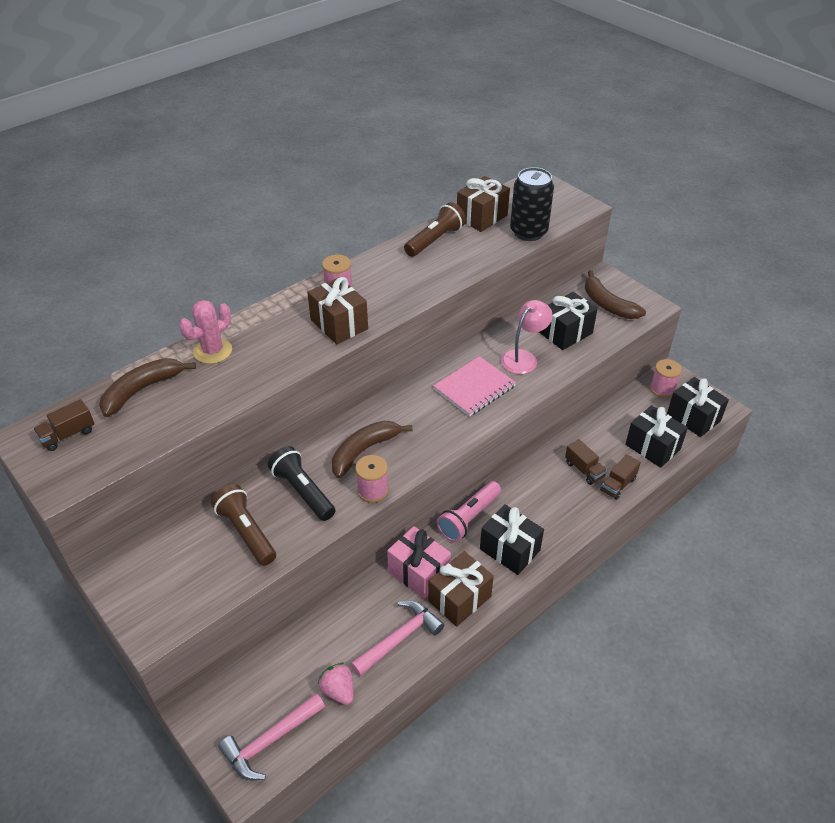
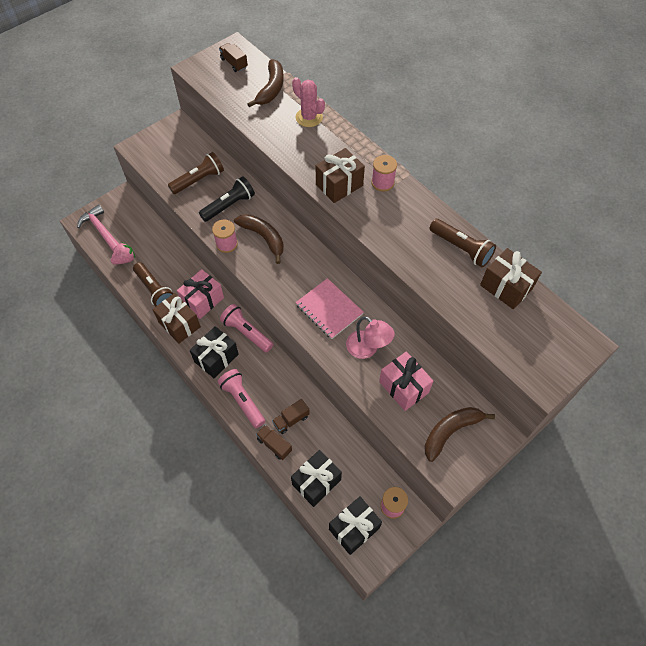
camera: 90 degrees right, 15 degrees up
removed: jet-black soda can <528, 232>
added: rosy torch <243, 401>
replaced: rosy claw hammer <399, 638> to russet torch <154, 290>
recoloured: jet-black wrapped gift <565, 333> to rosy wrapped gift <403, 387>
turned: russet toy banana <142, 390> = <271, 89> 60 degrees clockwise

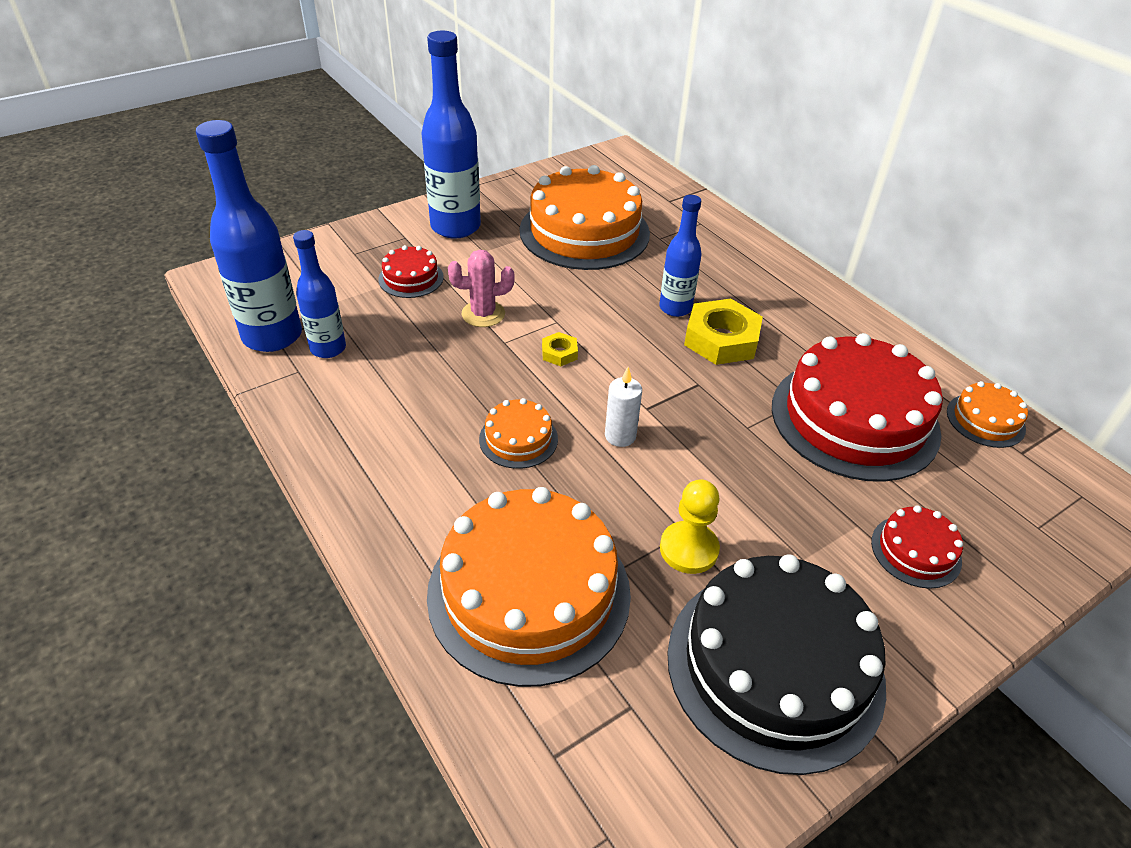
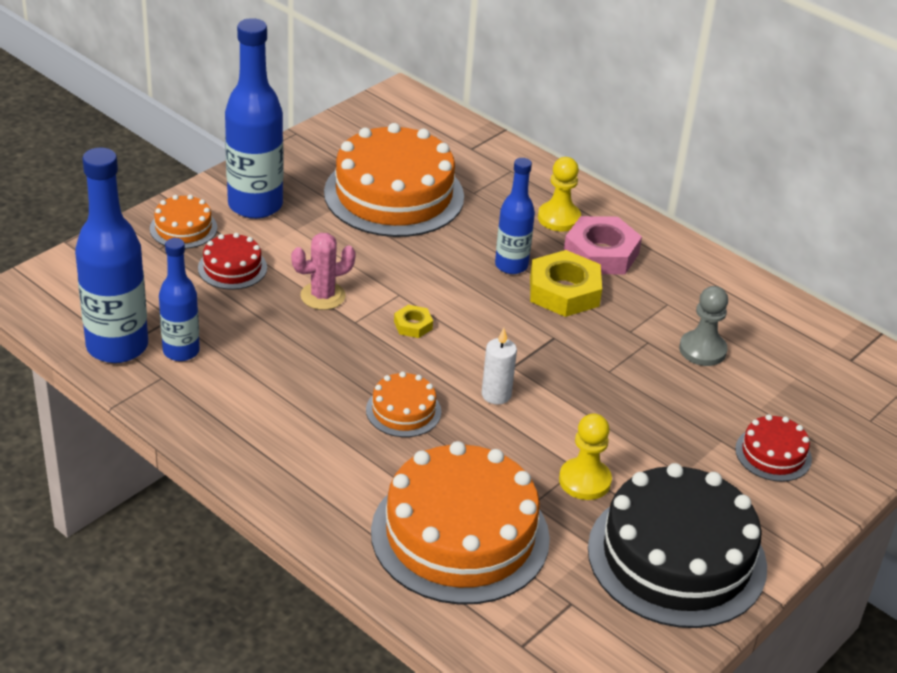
camera: 15 degrees left, 5 degrees down
added: golden chess pawn <559, 218>; rosy nut <601, 253>
moved: orange-coloured cake <985, 420> to <183, 228>
replaced: crimson cake <854, 419> to ash-grey chess pawn <702, 350>

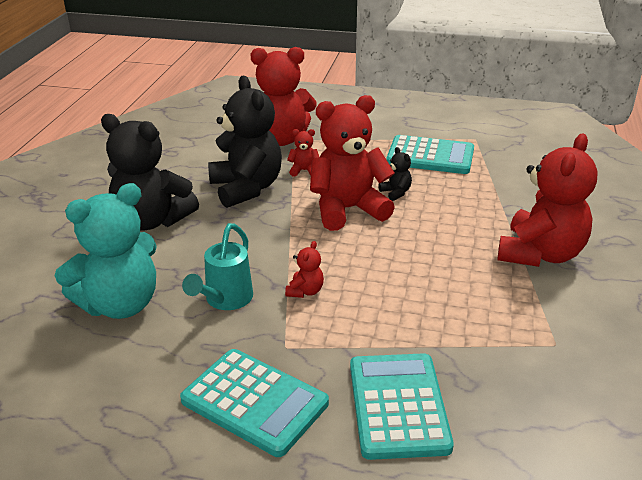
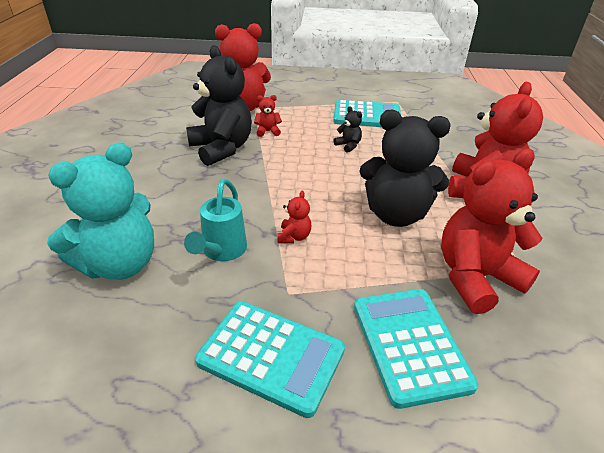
camera: 10 degrees left, 5 degrees up
moved: crimson stuffed bear <347, 210> to <475, 277>; jet-black stuffed bear <152, 221> to <395, 215>

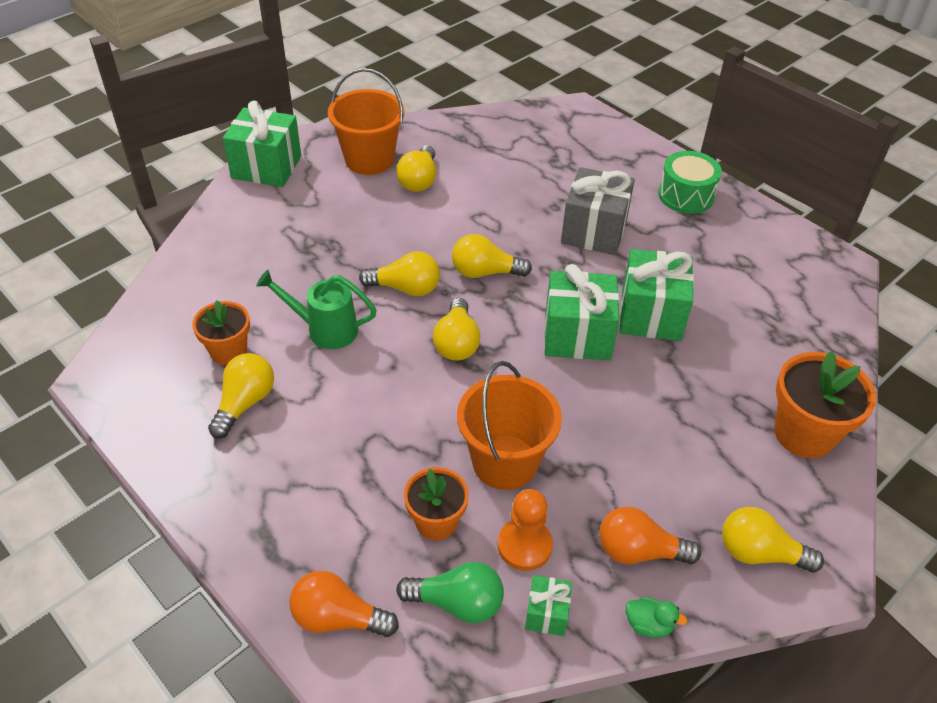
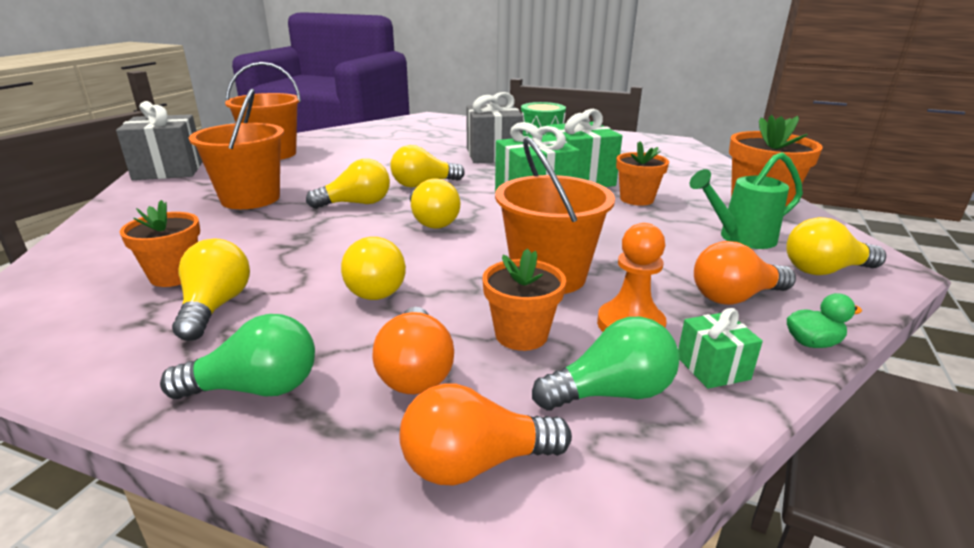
camera: 25 degrees left, 20 degrees down
added: orange-coloured pail <250, 198>; orange-coloured plant pot <636, 199>; orange-coloured bulb <415, 371>; emerald bulb <256, 388>
moved: golden bulb <419, 180> to <375, 287>; emerald watering can <325, 329> to <740, 238>
recoloured: emerald wrapped gift <266, 167> to ash-grey wrapped gift <169, 170>

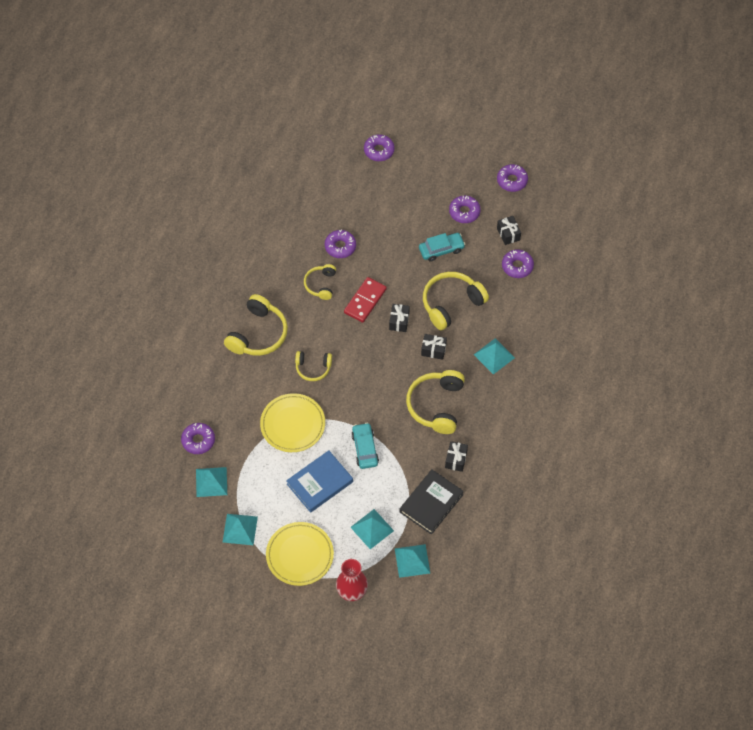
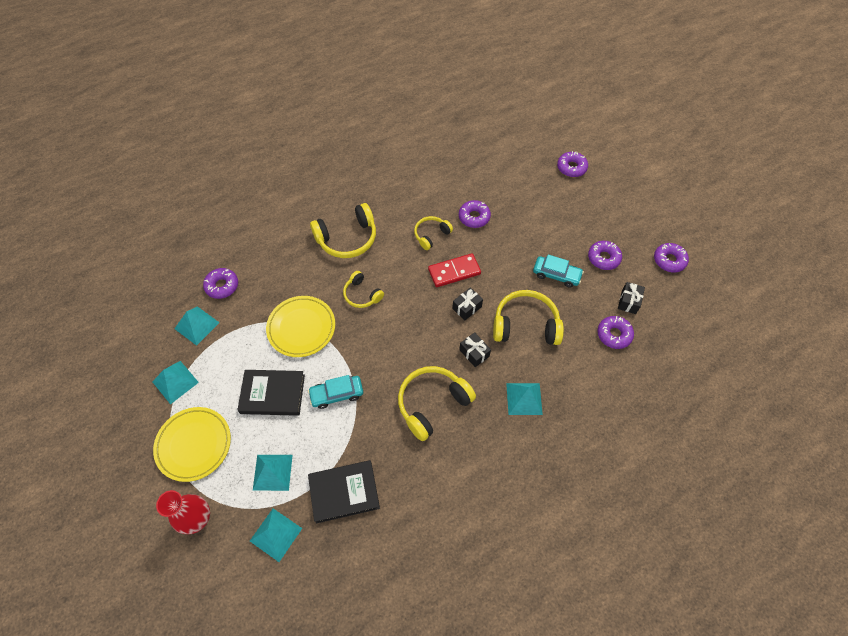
camera: 40 degrees right, 0 degrees up
removed: jet-black wrapped gift <456, 459>
recoloured: blue hardback <320, 483> to jet-black hardback <273, 394>
turned: teal car <365, 449> = <337, 394> 135 degrees counterclockwise

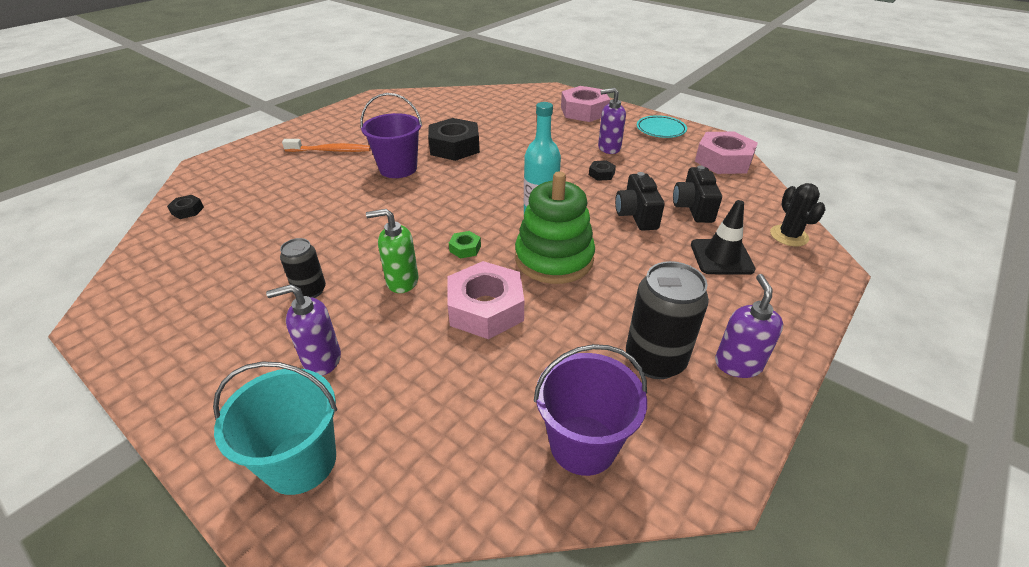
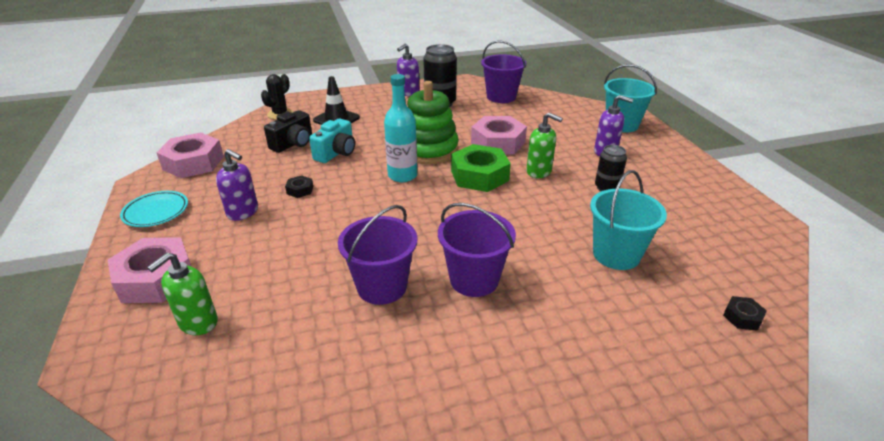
camera: 145 degrees left, 5 degrees down
removed: orange-coloured tooth brush <331, 151>
added: teal pail <616, 254>; emerald soap pump <198, 323>
replaced: jet-black nut <454, 147> to violet pail <382, 286>
recoloured: jet-black camera <636, 215> to teal camera <336, 153>
resized: emerald nut <465, 248> = <479, 175> x2.26

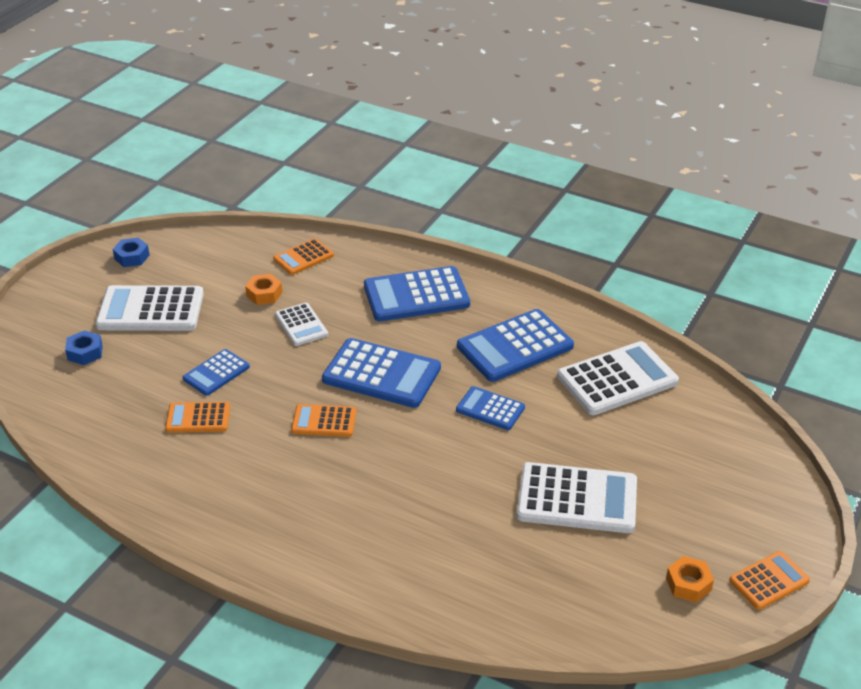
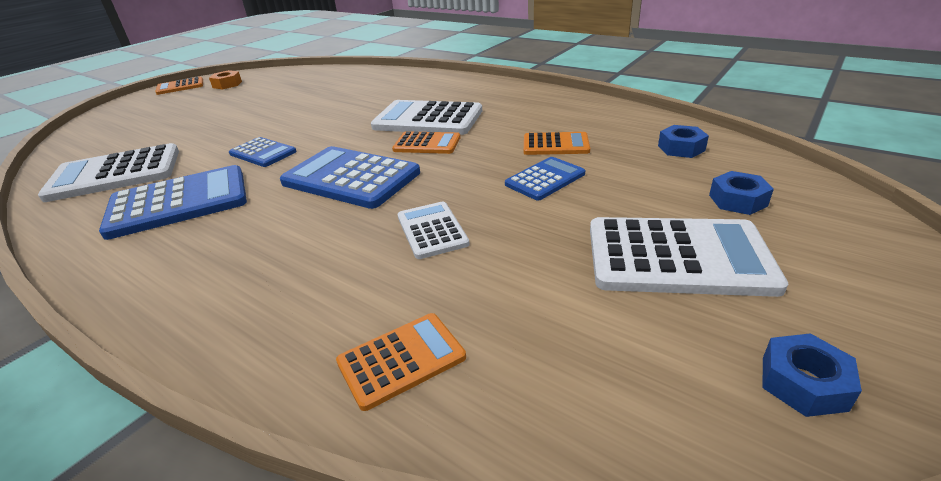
camera: 170 degrees left, 5 degrees down
removed: blue adding machine <416, 295>; orange-coloured nut <264, 294>
added: blue nut <681, 148>
moved: snow-white adding machine <577, 499> to <428, 119>

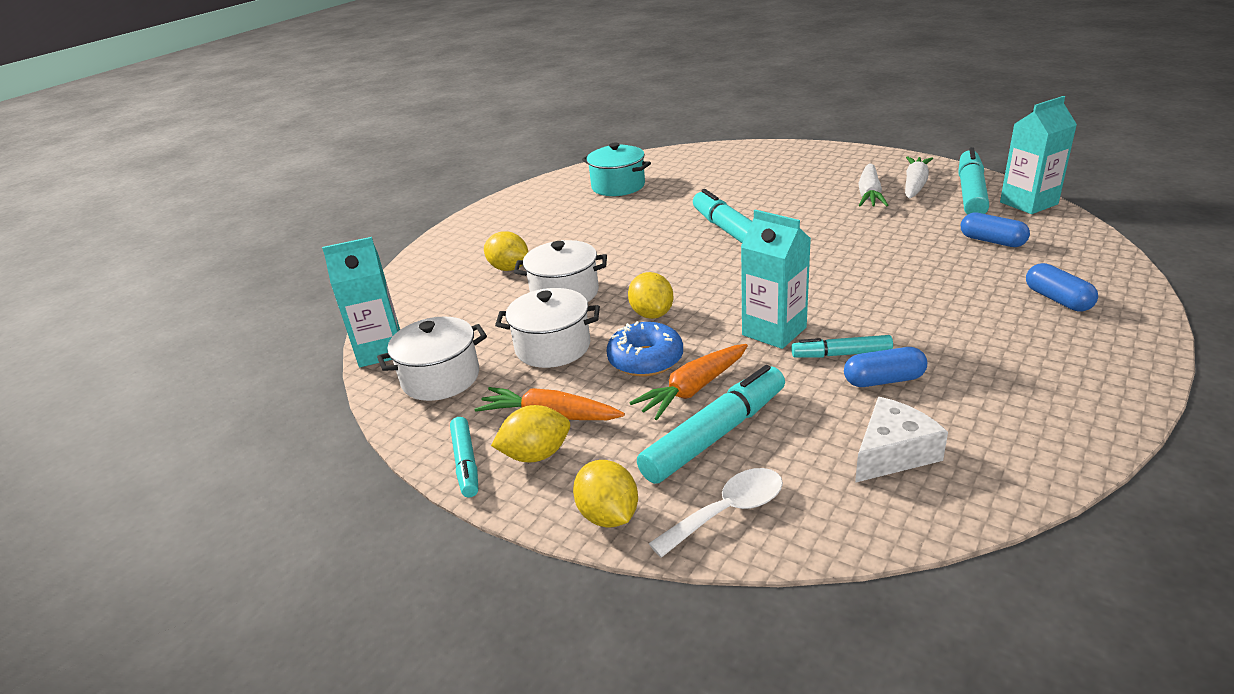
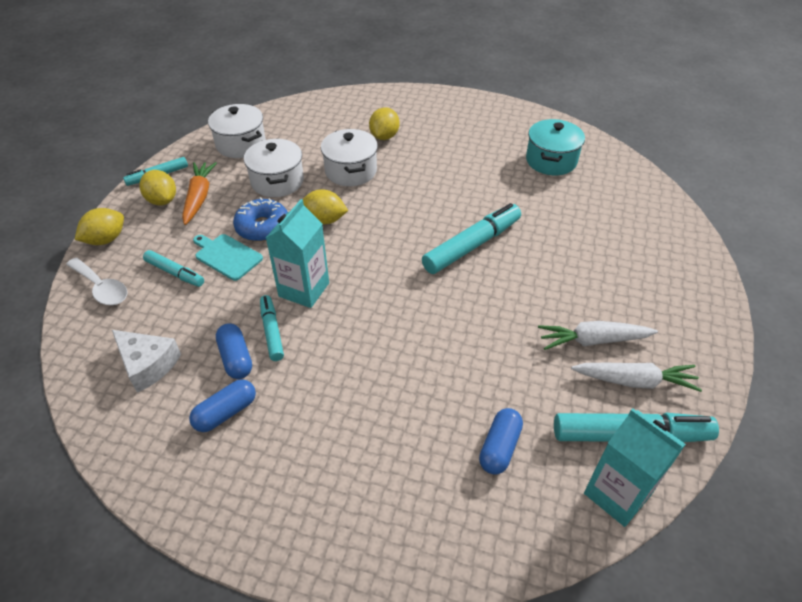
camera: 70 degrees right, 15 degrees up
removed: teal juice carton <380, 350>
moved: blue pill <1057, 299> to <226, 412>
replaced: orange-coloured toy carrot <694, 389> to teal chopping board <226, 256>
turned: golden toy lemon <652, 314> = <324, 220> 45 degrees clockwise
resized: teal felt pen <714, 435> = <175, 273> x0.57

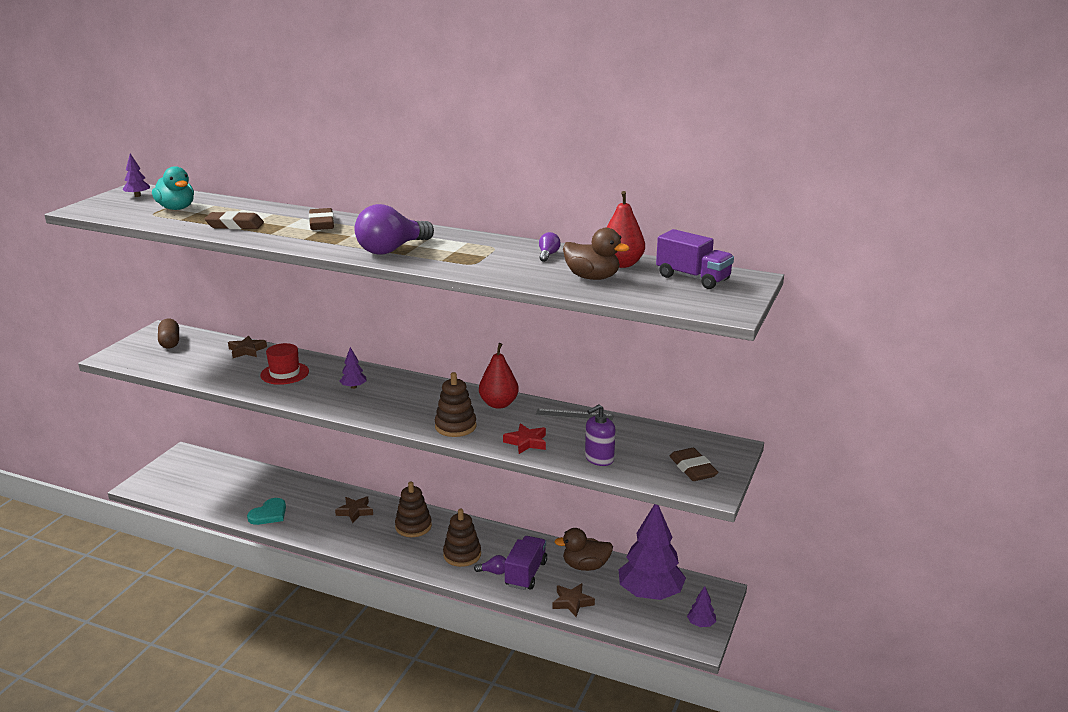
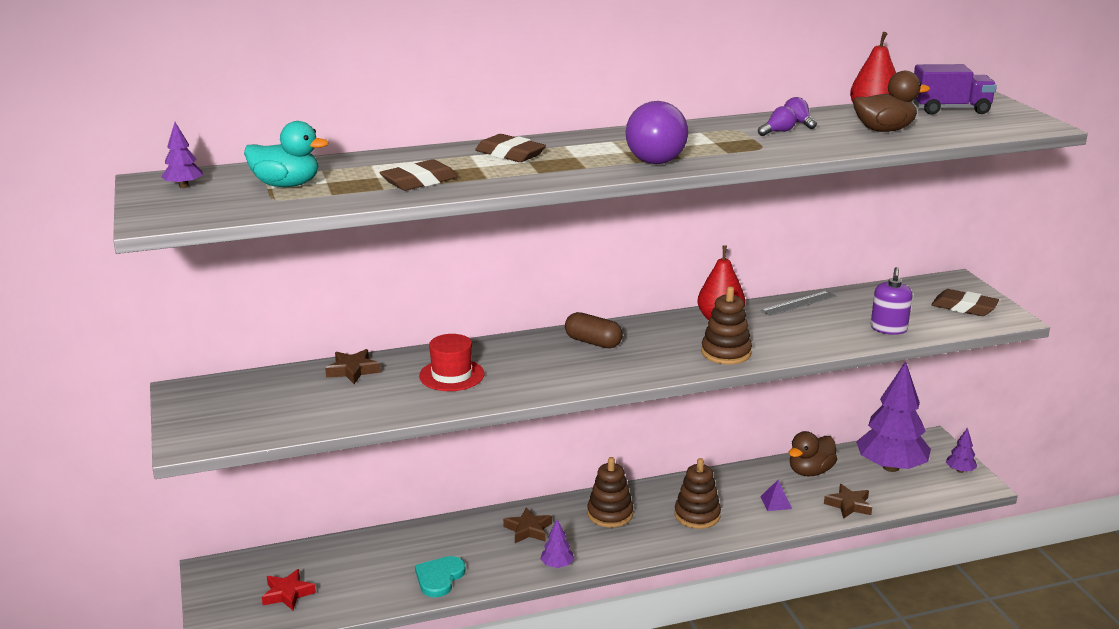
camera: 40 degrees left, 0 degrees up
moved: russet pill <170, 342> to <593, 342>; violet tree <353, 387> to <557, 565>; crimson star shape <526, 442> to <287, 594>; violet bulb <493, 572> to <778, 132>
replaced: violet truck <526, 574> to violet solid pyramid <776, 502>
turned: teal heart <269, 514> = <439, 578> 150 degrees counterclockwise

